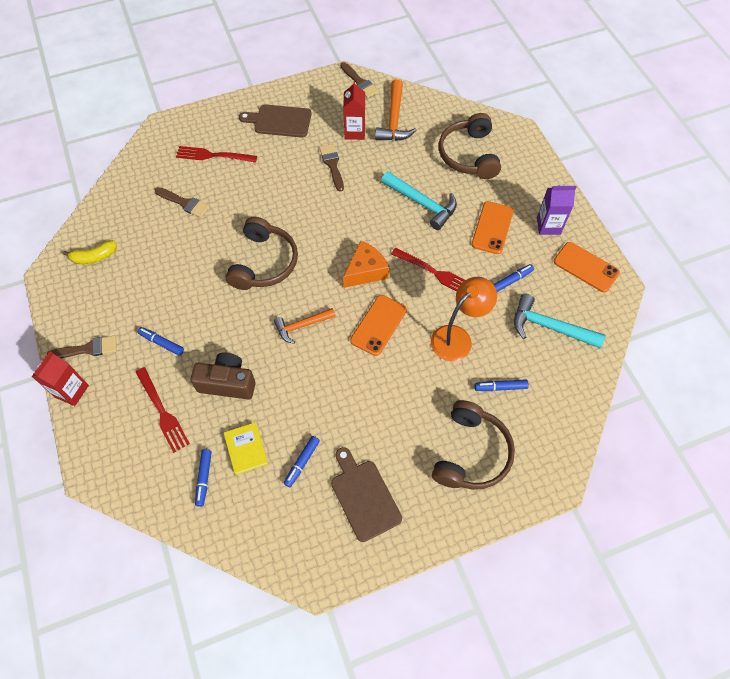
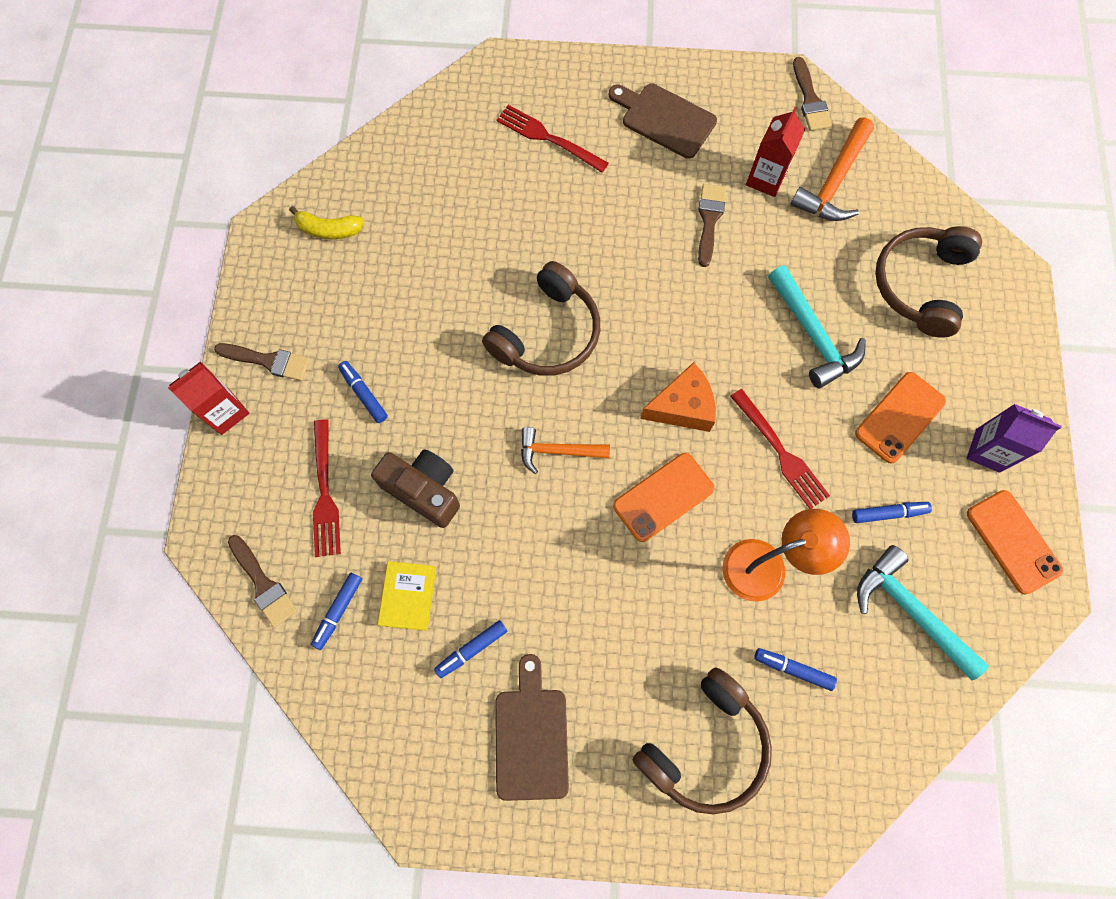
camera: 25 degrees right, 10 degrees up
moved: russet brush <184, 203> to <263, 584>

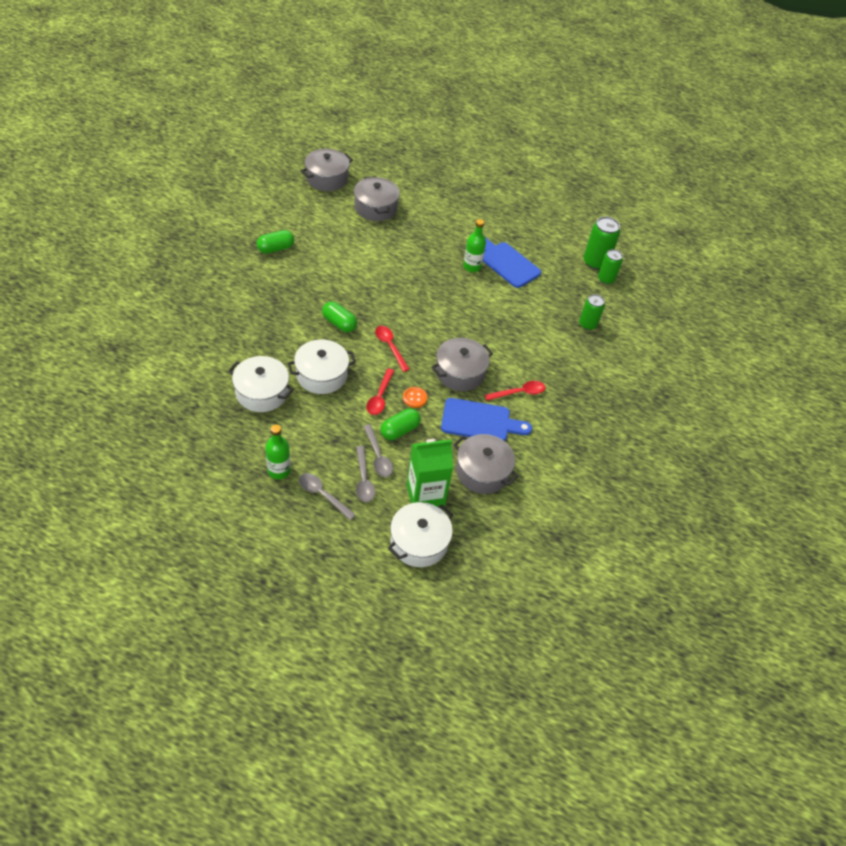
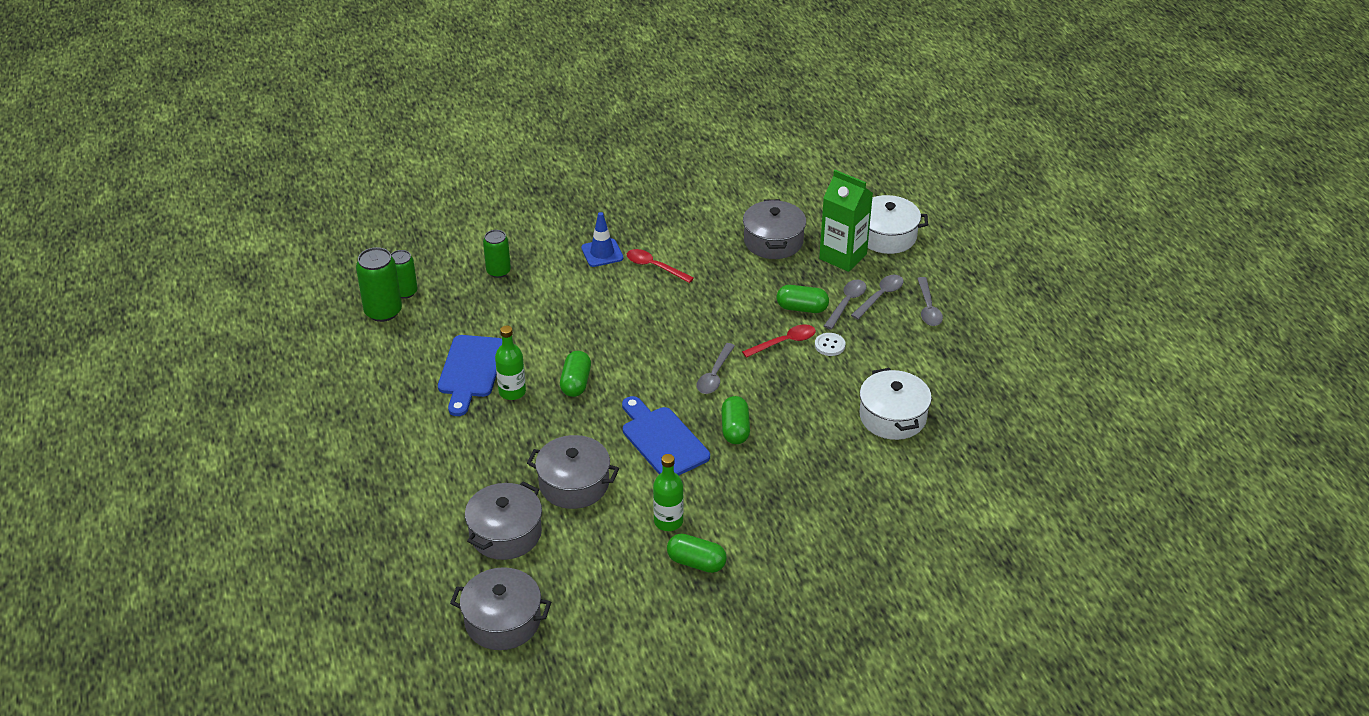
camera: 125 degrees left, 10 degrees down
removed: snow-white stockpot <321, 375>; orange-coloured sewing button <414, 398>
added: blue road cone <602, 253>; snow-white sewing button <829, 345>; emerald pill <576, 383>
moved: ash-grey stockpot <460, 372> to <574, 484>; blue chopping board <480, 421> to <662, 440>; emerald drink bottle <279, 470> to <668, 521>
recoloured: crimson spoon <390, 346> to ash-grey spoon <714, 375>

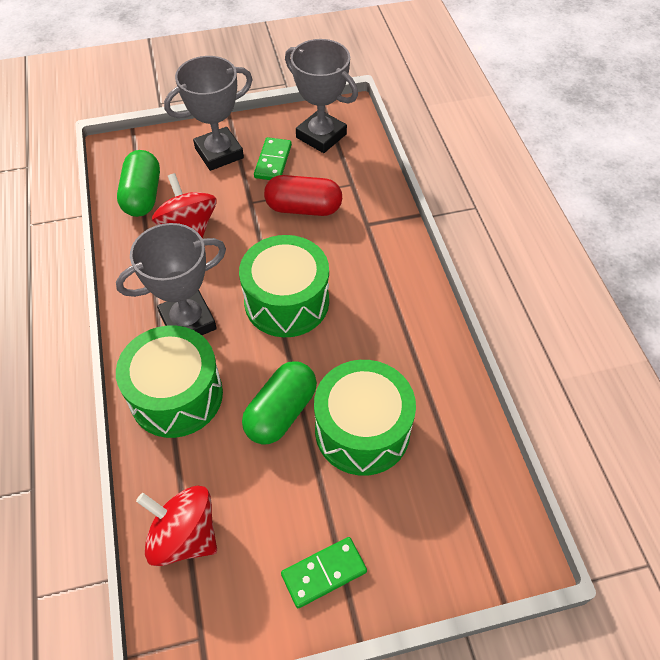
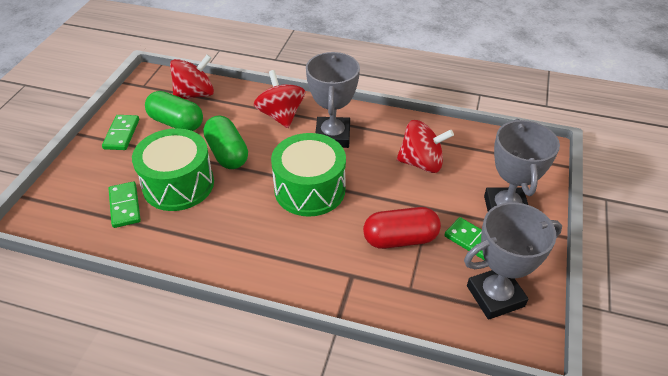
camera: 120 degrees right, 10 degrees down
added: emerald domino <125, 206>
moved: emerald pill <142, 196> to <176, 123>
replaced: emerald drum <176, 395> to crimson whirligig <281, 115>
turned: crimson pill <303, 208> = <400, 239> 45 degrees clockwise

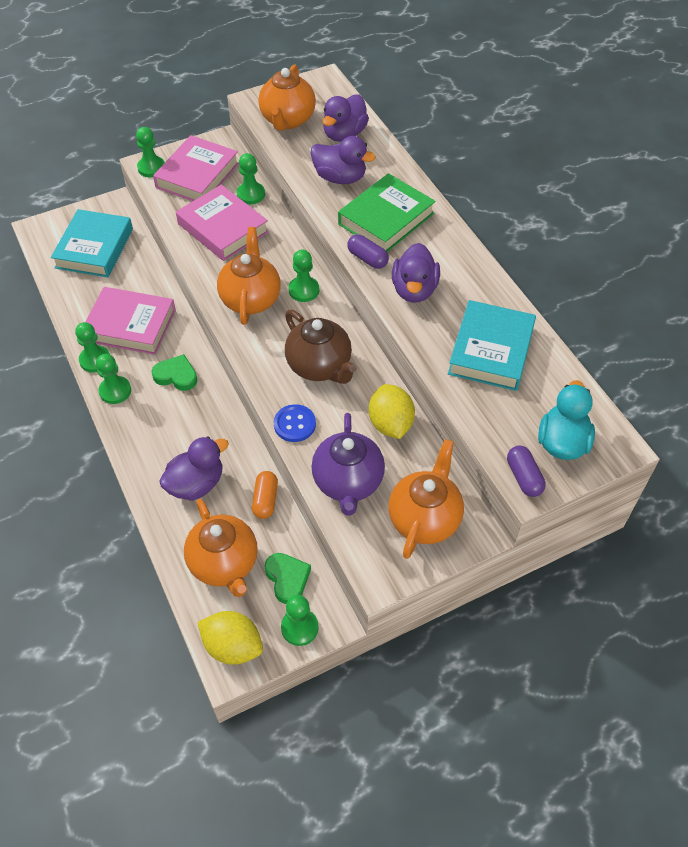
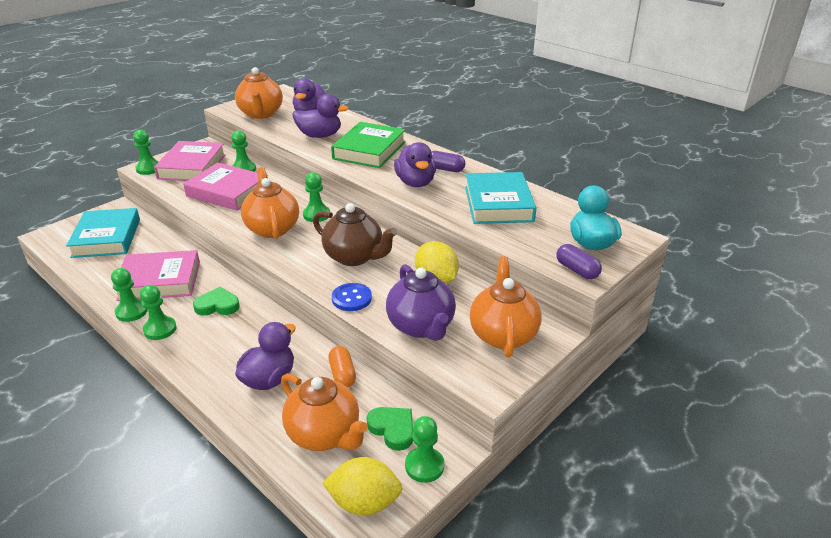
camera: 20 degrees left, 20 degrees down
moved: violet pill <367, 259> to <445, 169>

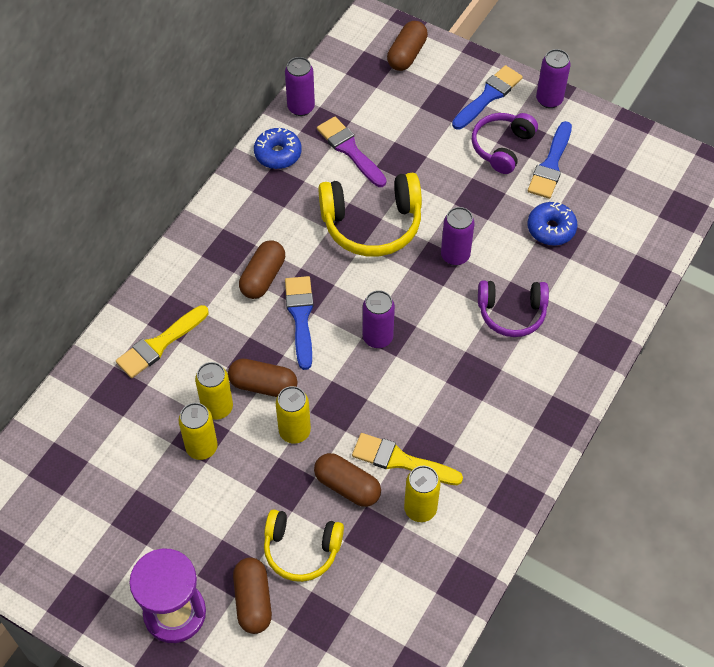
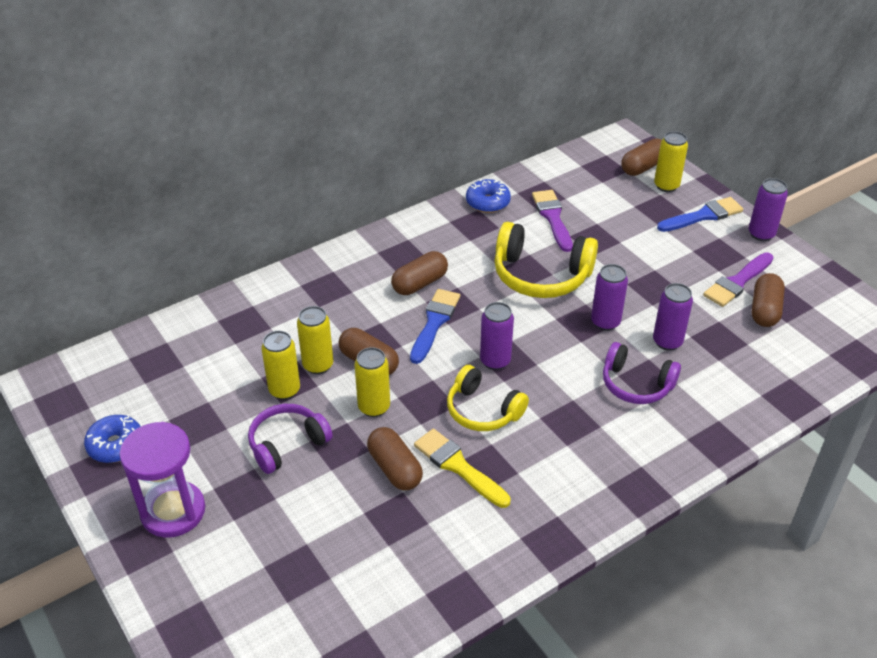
camera: 25 degrees right, 15 degrees down
removed: golden brush <159, 344>
moved: violet soda can <301, 107> to <667, 342>; violet headphones <502, 147> to <287, 444>; blue donut <551, 229> to <116, 445>; golden soda can <420, 509> to <666, 186>; golden headphones <301, 549> to <483, 410>; russet pill <253, 601> to <764, 310>
recoloured: blue brush <551, 165> to violet brush <737, 282>

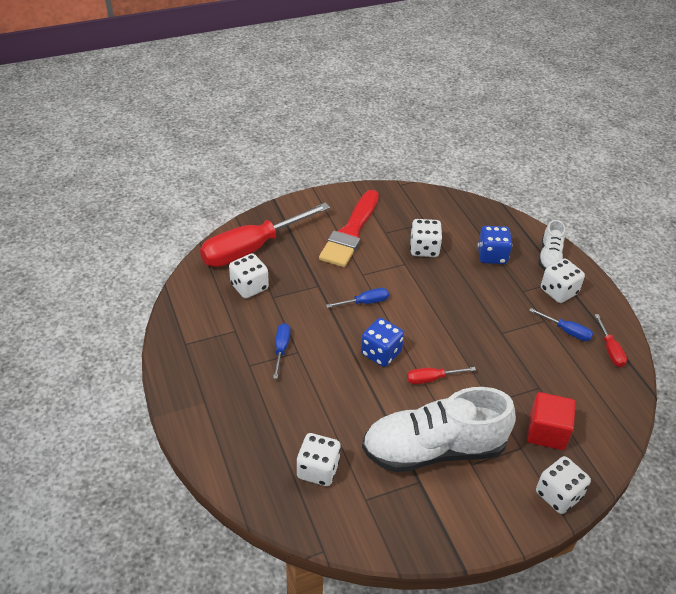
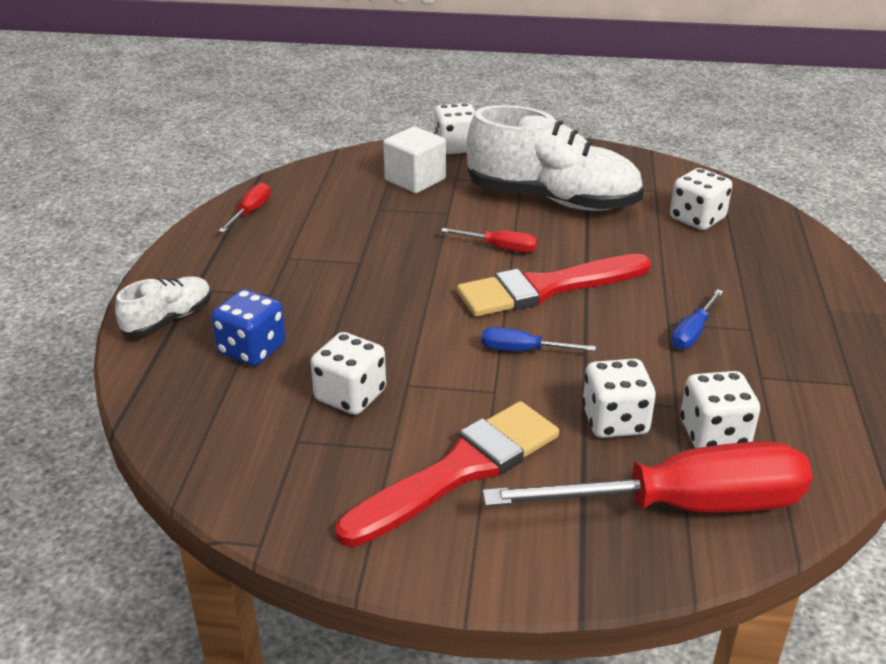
camera: 150 degrees left, 10 degrees down
removed: blue screwdriver <566, 331>
moved: snow-white dice <558, 291> to <615, 421>
replaced: blue dice <381, 353> to crimson brush <546, 288>
recoloured: crimson block <547, 432> to snow-white block <415, 180>

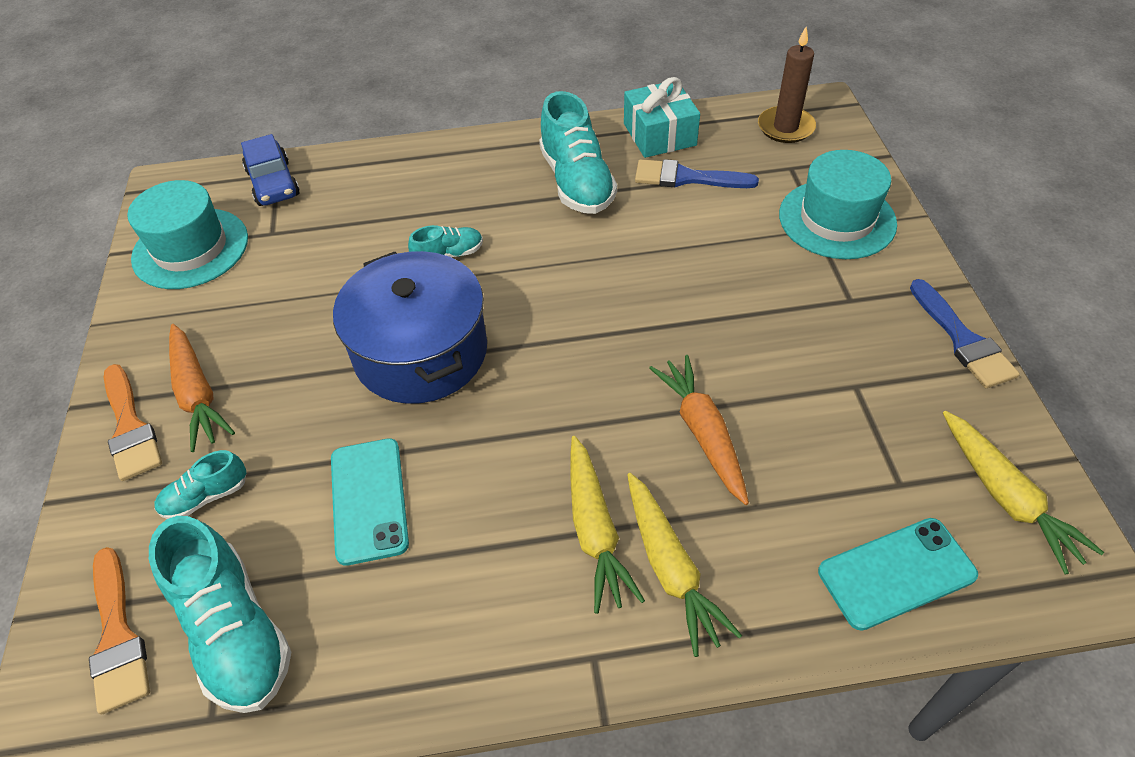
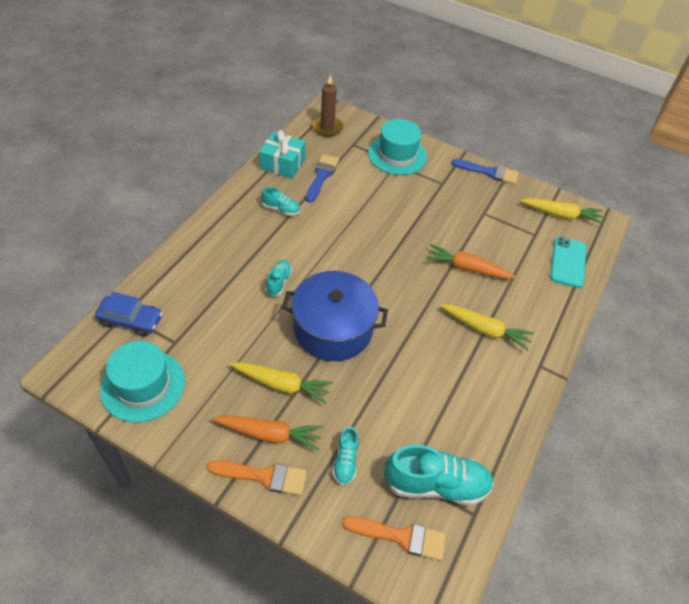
camera: 60 degrees left, 0 degrees up
removed: teal phone <369, 500>
moved: golden toy carrot <670, 568> to <282, 385>
turned: blue brush <686, 178> = <321, 176> 150 degrees clockwise
resized: teal lace-up shoe <576, 182> = <281, 209> x0.51

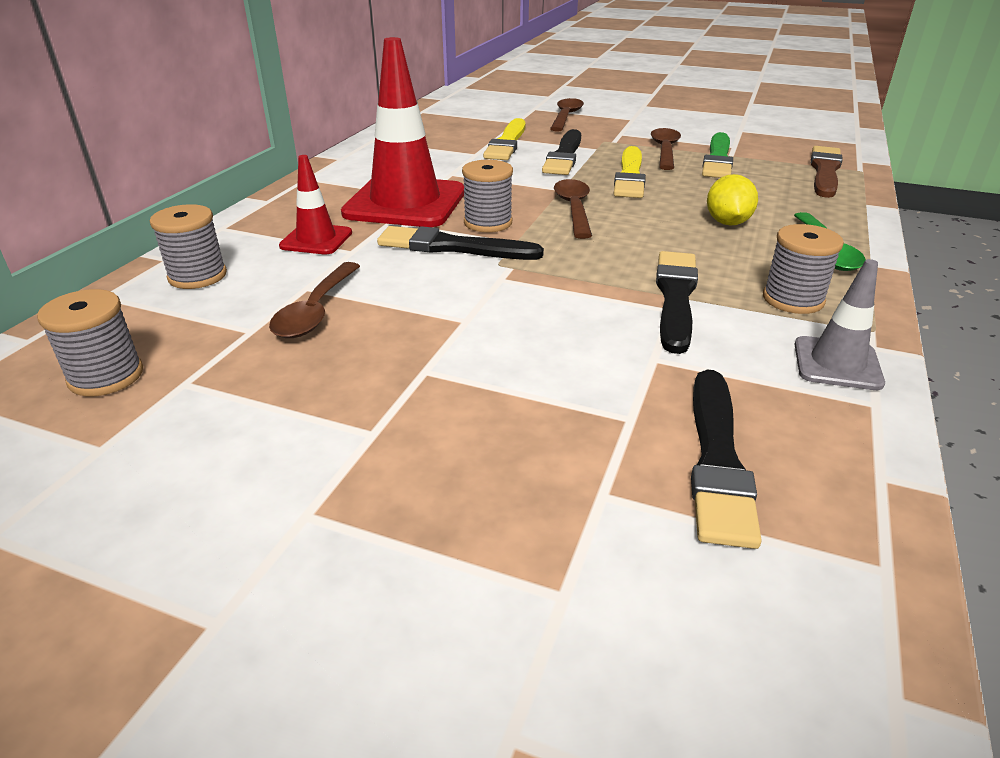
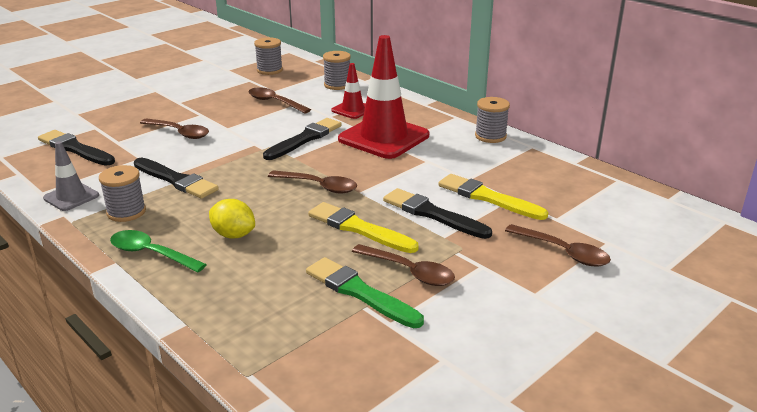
camera: 115 degrees right, 5 degrees down
removed: russet brush <825, 171>
added: russet spoon <179, 133>
moved: ash-grey spool <488, 223> to <490, 136>

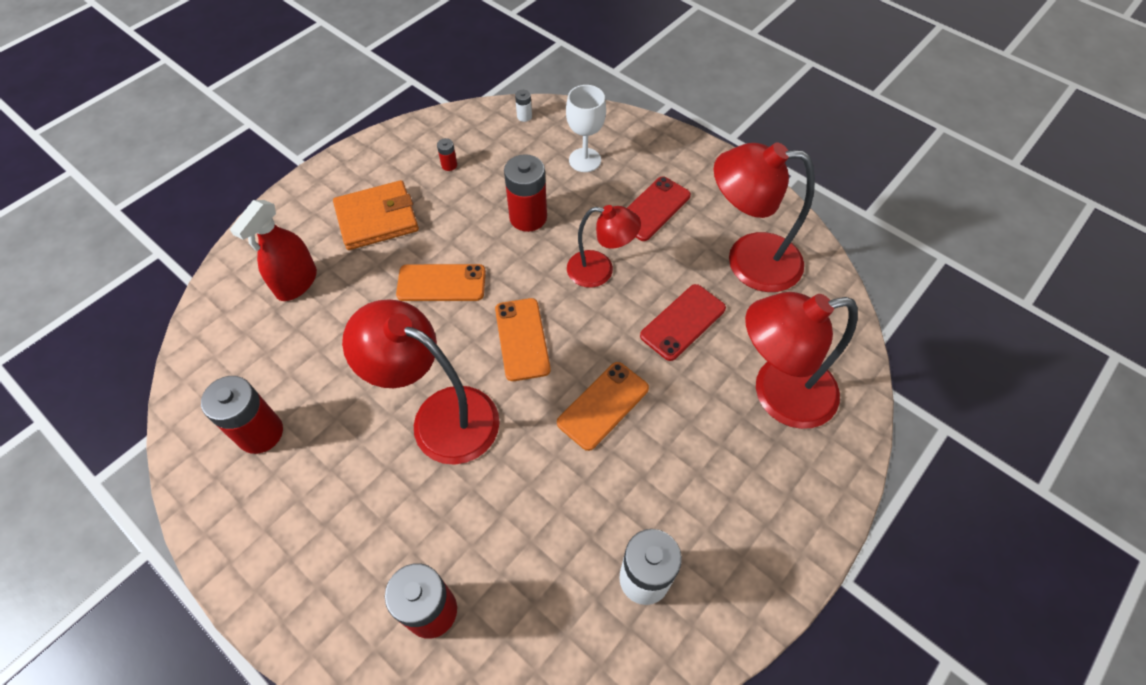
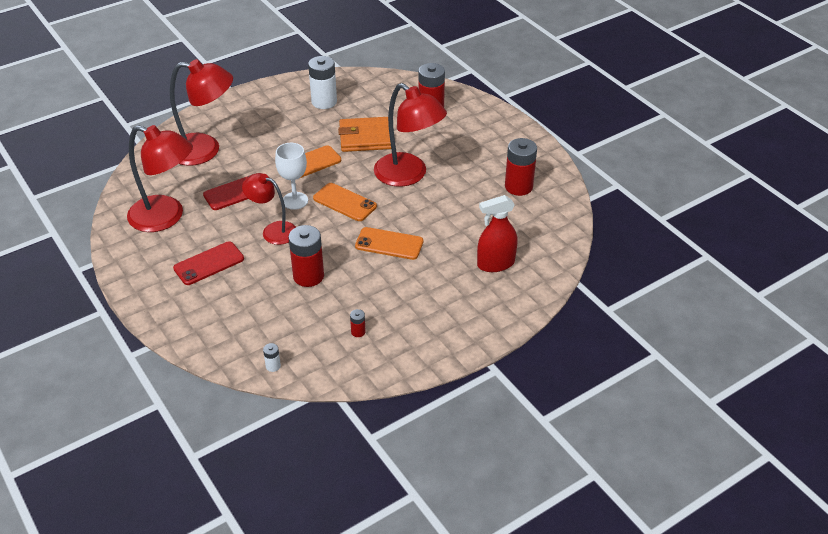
camera: 165 degrees left, 15 degrees down
moved: snow-white wine glass <585, 160> to <295, 201>; orange-coloured billfold <377, 218> to <365, 137>
turned: crimson spray cleaner <296, 283> = <495, 264> 150 degrees counterclockwise; orange-coloured phone <522, 339> = <344, 202> 60 degrees counterclockwise

